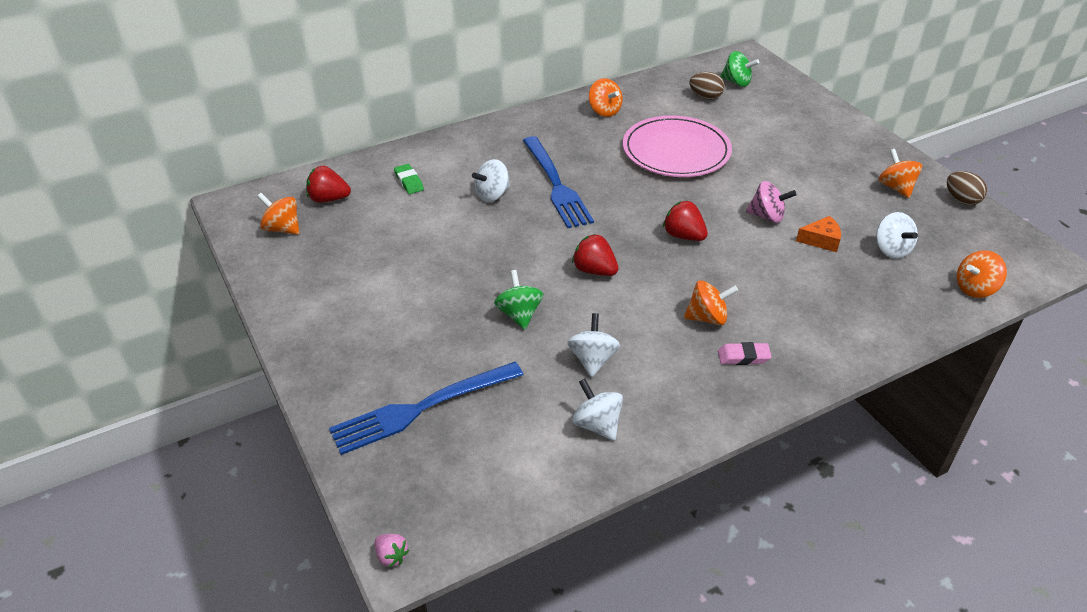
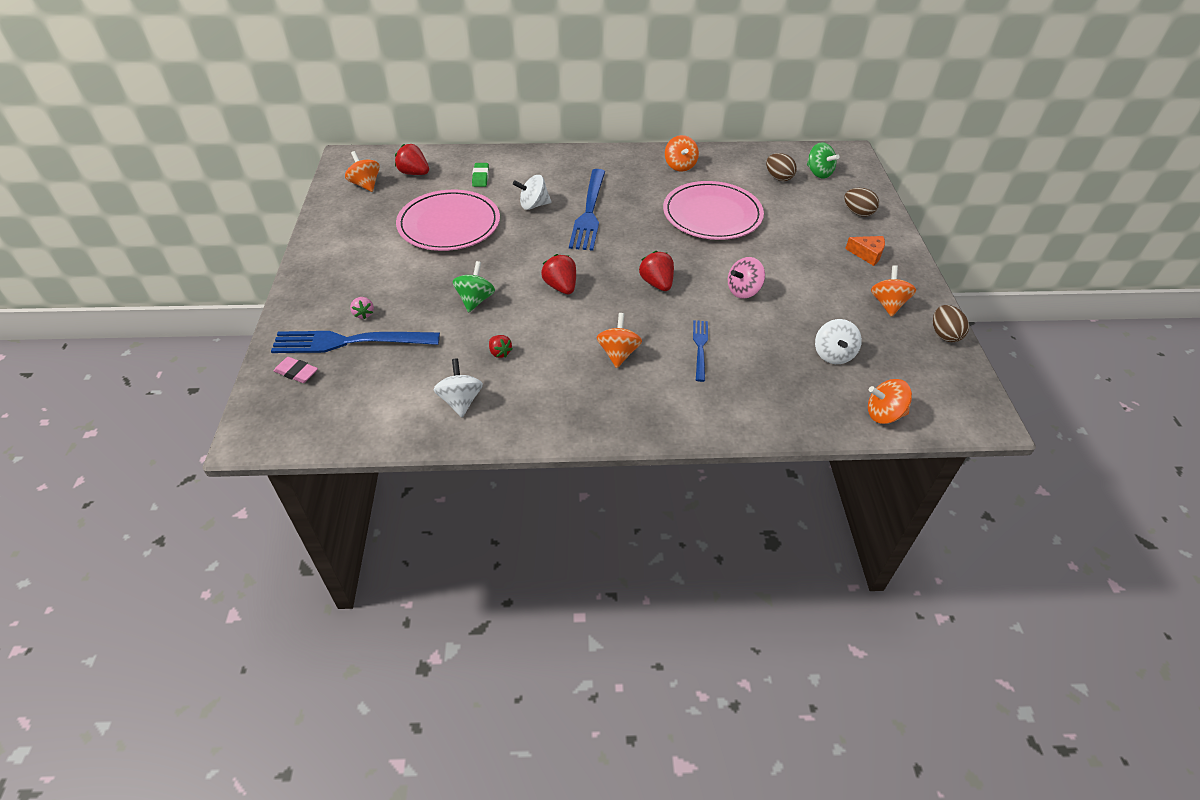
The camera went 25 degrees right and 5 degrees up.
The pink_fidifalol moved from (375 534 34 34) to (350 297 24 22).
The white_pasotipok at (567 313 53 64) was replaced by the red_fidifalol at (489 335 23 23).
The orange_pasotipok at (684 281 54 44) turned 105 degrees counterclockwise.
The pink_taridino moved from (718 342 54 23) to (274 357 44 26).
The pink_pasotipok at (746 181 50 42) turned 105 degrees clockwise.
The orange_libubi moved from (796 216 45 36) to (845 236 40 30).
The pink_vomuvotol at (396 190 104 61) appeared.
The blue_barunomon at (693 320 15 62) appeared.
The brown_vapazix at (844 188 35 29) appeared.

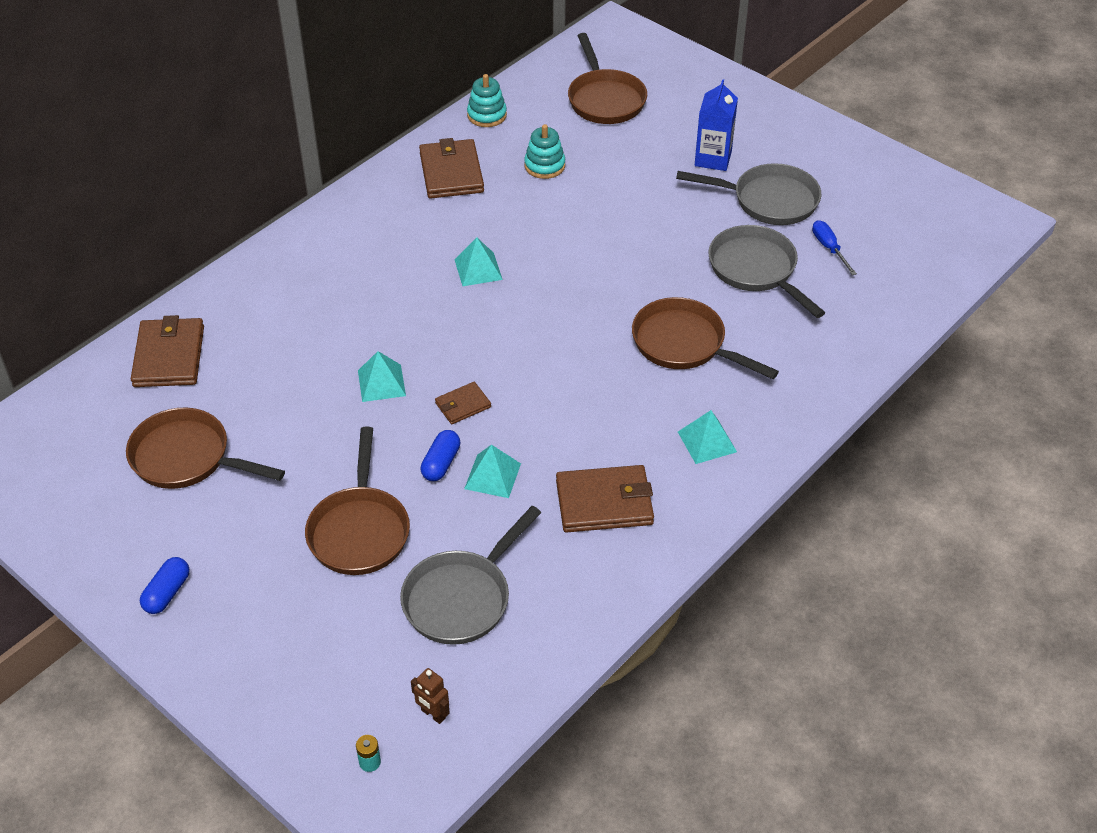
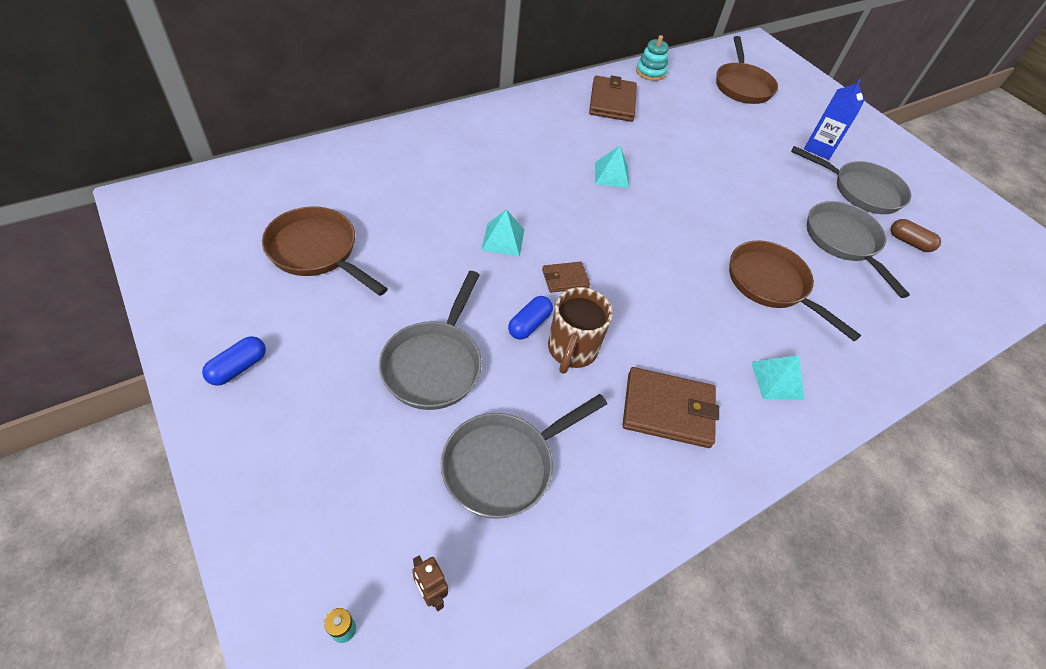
The camera went 10 degrees right and 5 degrees up.
The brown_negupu at (131 315 73 72) disappeared.
The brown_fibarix at (305 427 105 148) became the grey_fibarix at (379 271 103 139).
The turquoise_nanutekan at (464 445 57 53) was replaced by the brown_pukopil at (548 287 65 87).
The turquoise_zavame at (524 124 41 55) disappeared.
The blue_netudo at (812 220 45 55) was replaced by the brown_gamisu at (891 219 50 33).

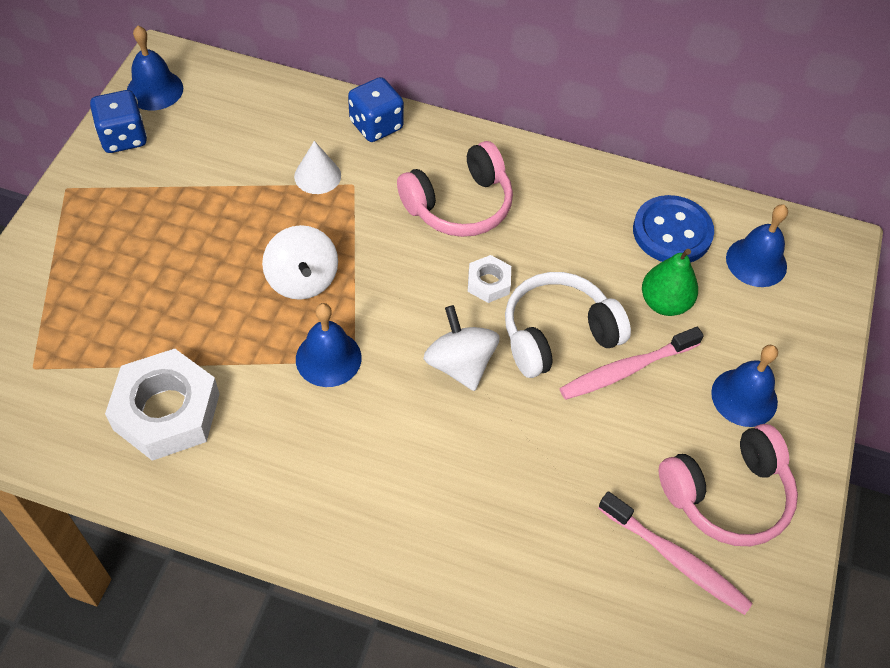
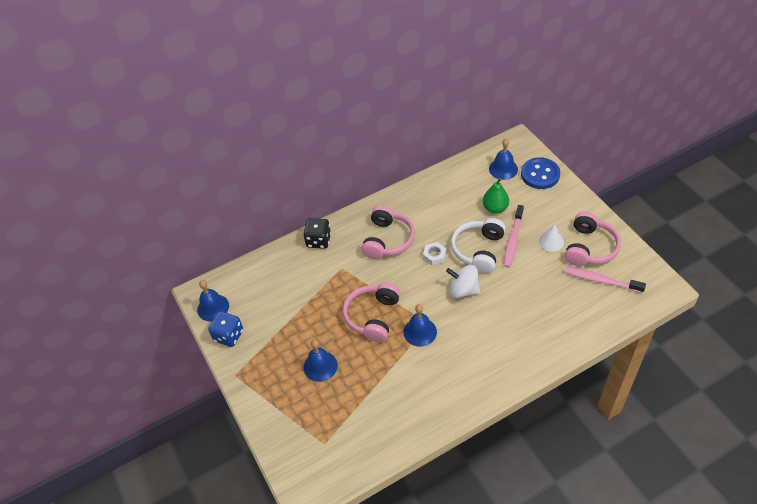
The camera went 40 degrees left and 5 degrees down.
The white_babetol at (105 349 115 112) disappeared.
The white_pasotipok at (262 225 76 75) was replaced by the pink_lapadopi at (343 283 58 59).
The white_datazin moved from (294 141 47 53) to (539 225 25 27).
The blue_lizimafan at (348 77 56 65) became the black_lizimafan at (303 218 28 31).
The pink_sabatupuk at (598 492 155 123) turned 150 degrees counterclockwise.
The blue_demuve moved from (633 195 81 68) to (521 157 39 32).
The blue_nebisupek moved from (711 345 67 82) to (304 340 34 42).

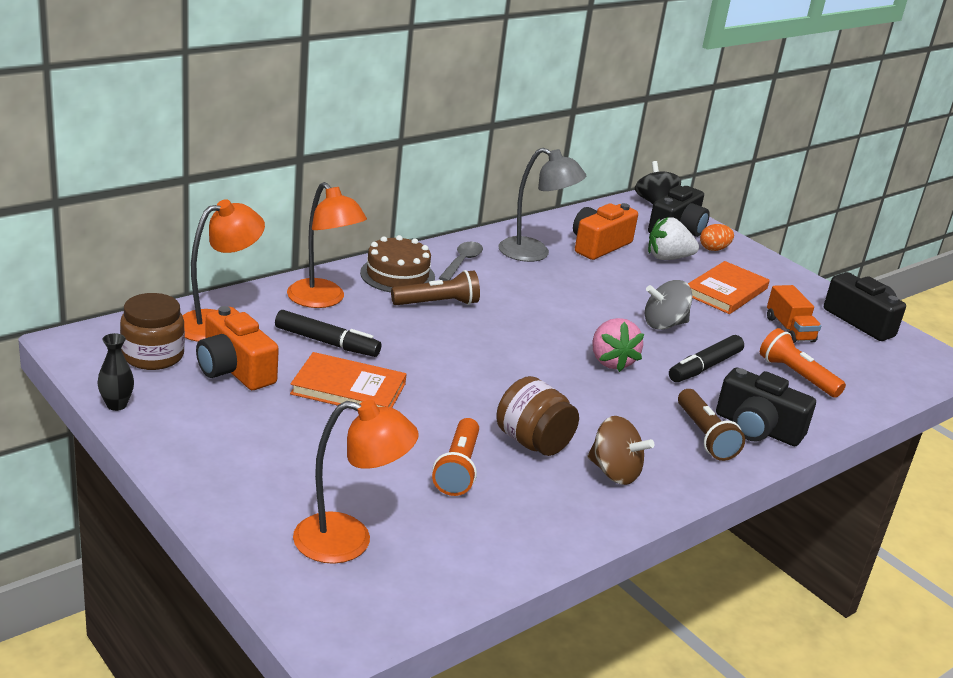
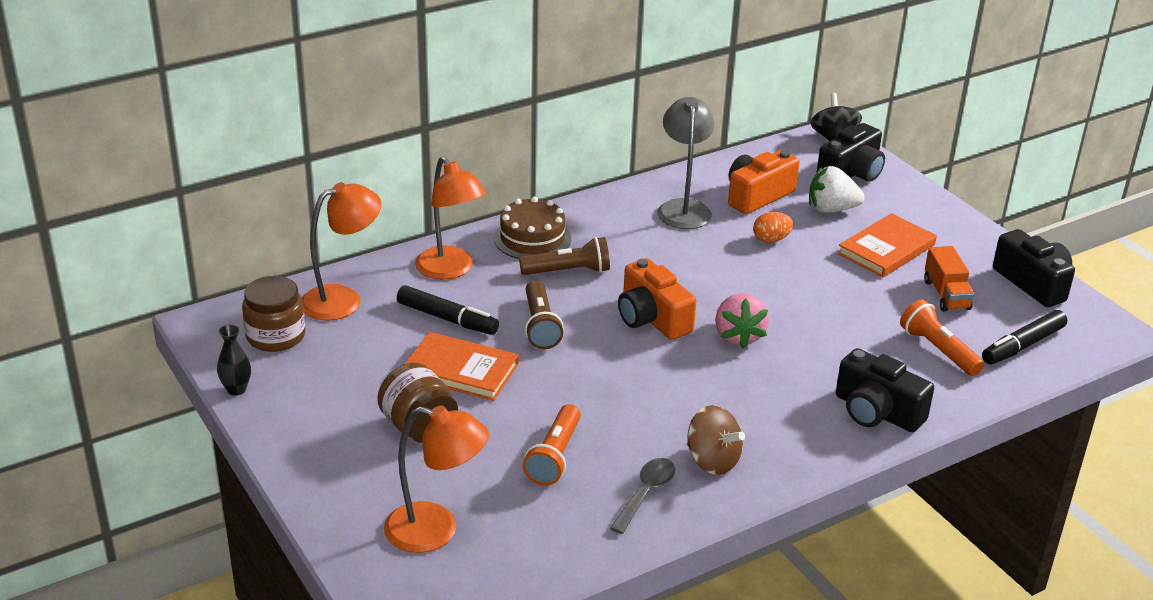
The camera went 10 degrees right and 5 degrees up.
The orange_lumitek moved from (196 306 83 84) to (618 258 78 82).
The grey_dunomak moved from (439 242 44 39) to (610 458 65 76).
The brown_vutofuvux moved from (496 376 83 80) to (377 363 81 80).
The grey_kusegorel at (499 148 87 114) turned 120 degrees counterclockwise.
The grey_pasotipok at (645 280 47 50) disappeared.
The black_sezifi moved from (669 335 75 47) to (982 310 85 54).
The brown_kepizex moved from (678 389 67 72) to (525 280 39 69).
The orange_vapazix moved from (700 224 34 27) to (753 212 40 31).

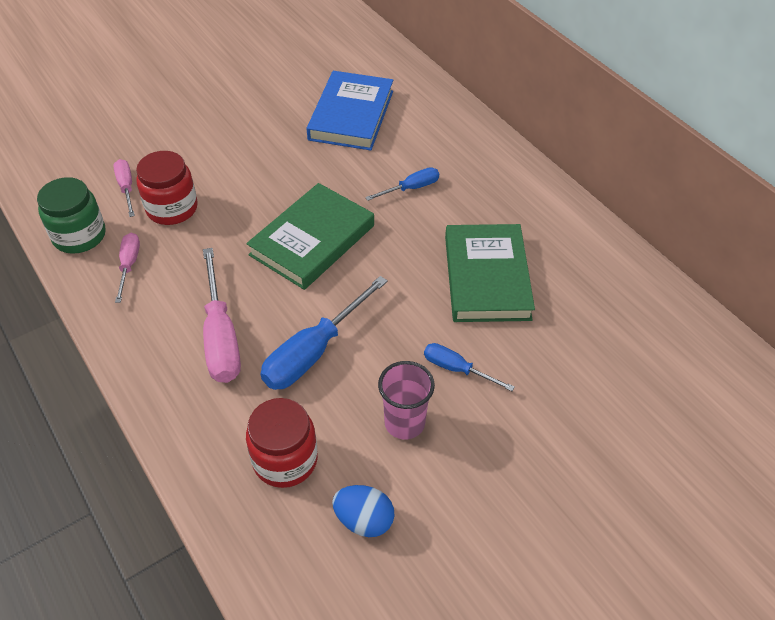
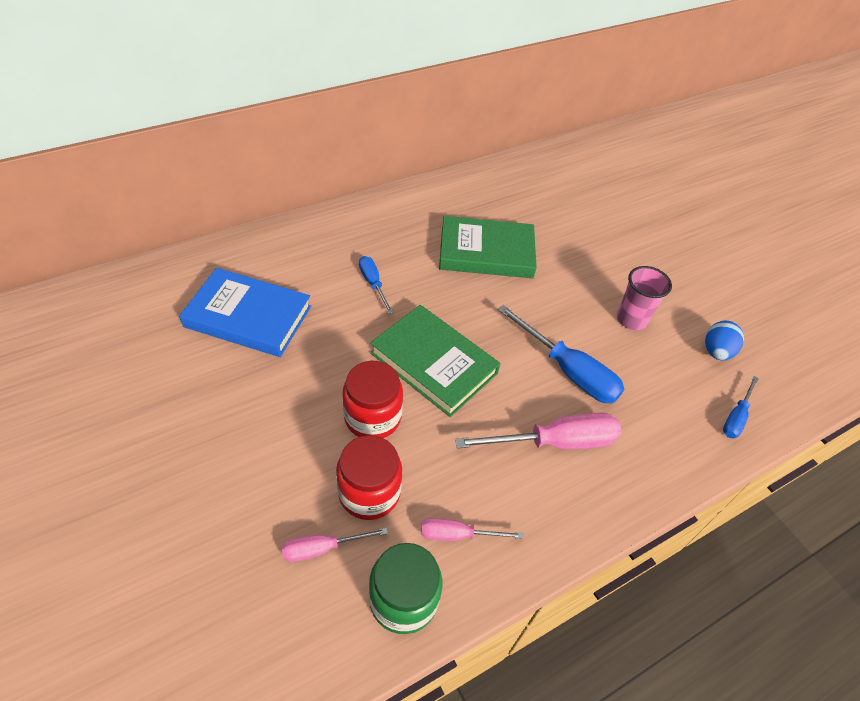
The camera went 90 degrees left and 0 degrees up.
The red_vutofuvux moved from (246 398 72 90) to (342 361 61 77).
The blue_netudo moved from (424 343 91 48) to (723 376 36 63).

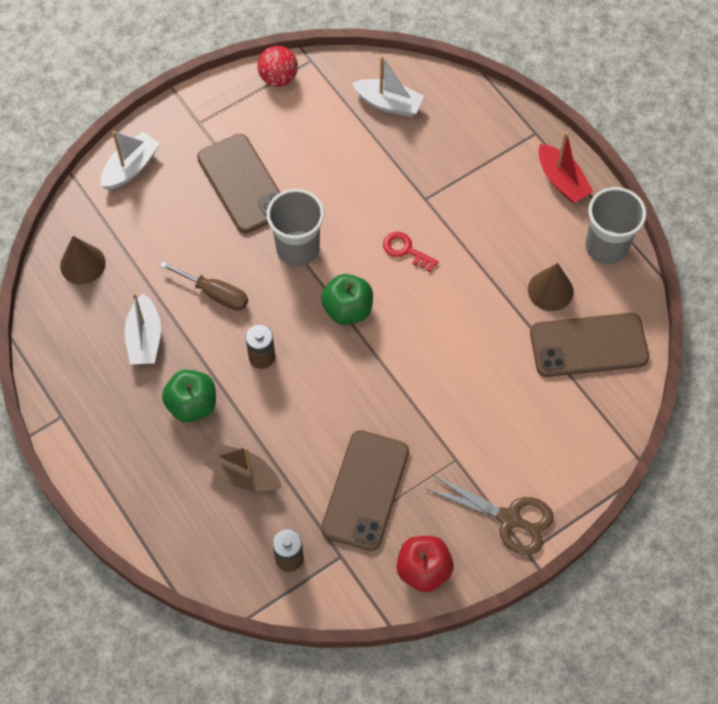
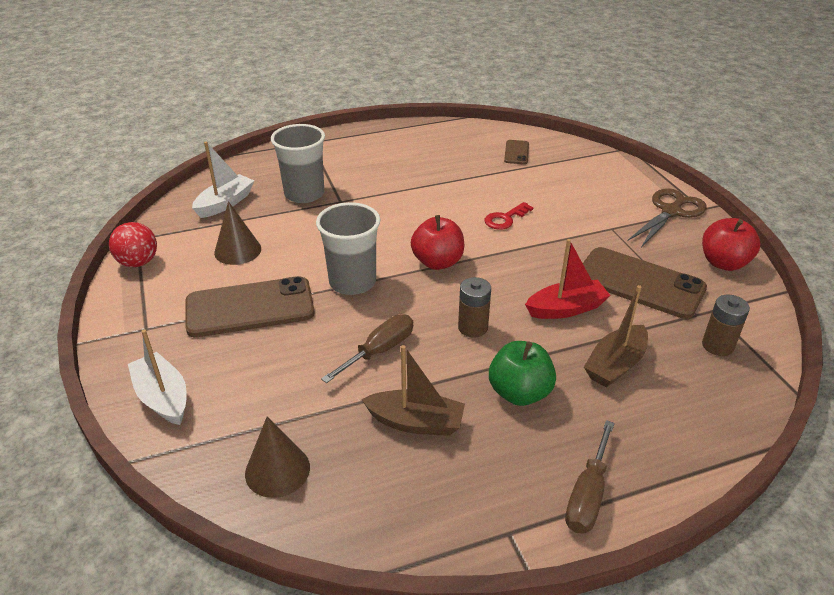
The camera went 75 degrees left and 25 degrees down.
The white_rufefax at (124 293 37 72) became the brown_rufefax at (361 345 104 91).
The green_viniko at (321 274 52 51) became the red_viniko at (411 215 53 55).
The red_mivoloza moved from (383 232 56 40) to (485 202 48 28).
The brown_datazin moved from (528 263 46 48) to (214 201 47 64).
The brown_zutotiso at (530 313 119 64) changed to 0.48 times the size.
The red_rufefax moved from (538 132 55 71) to (525 239 86 80).
The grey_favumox moved from (585 187 62 77) to (271 124 54 79).
The brown_netudo at (565 420 50 113) appeared.

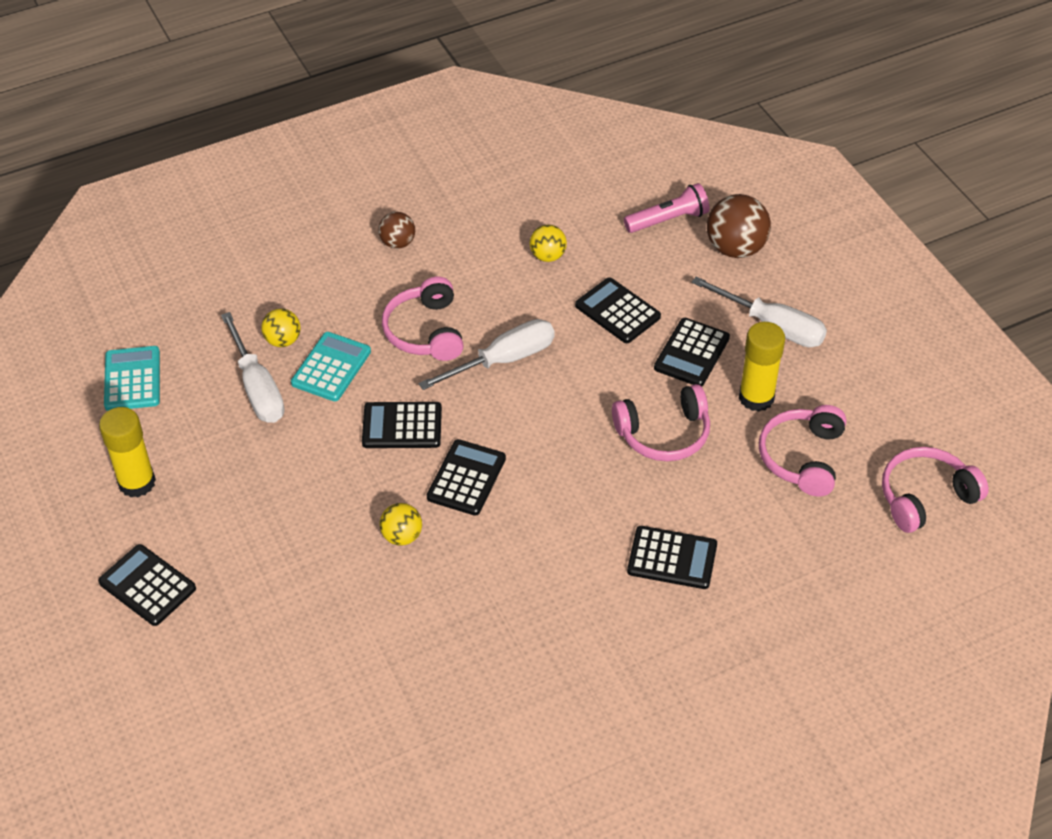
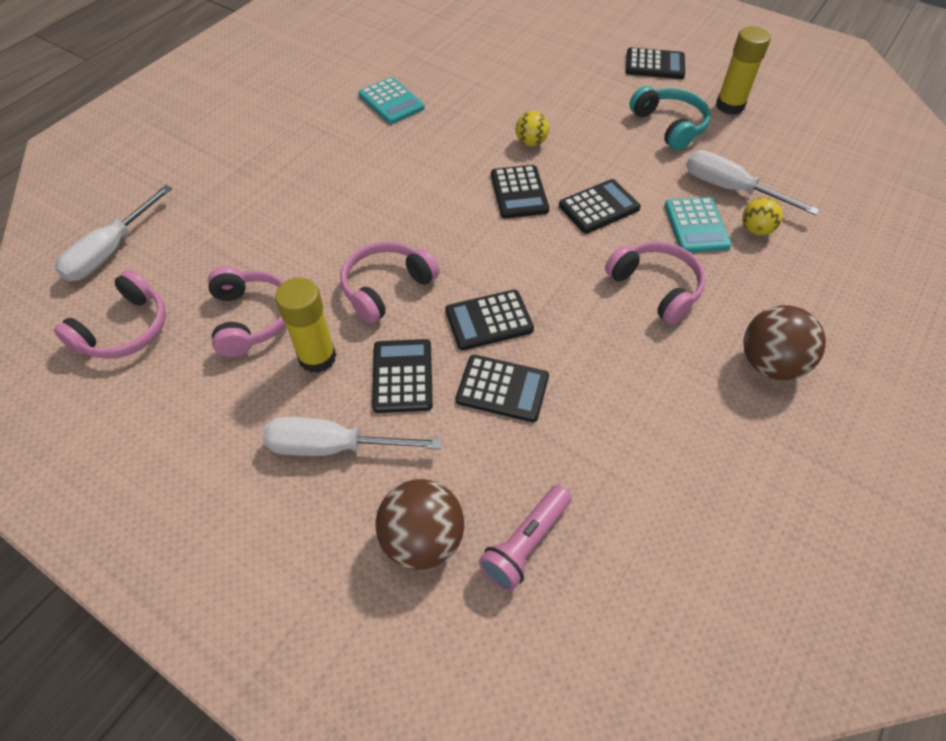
The camera went 150 degrees right and 5 degrees up.
The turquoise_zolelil moved from (104 346 56 65) to (358 77 67 47).
The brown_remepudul at (378 212 37 37) changed to 1.71 times the size.
The white_netudo moved from (418 319 137 71) to (55 185 117 96).
The yellow_remepudul at (529 225 38 37) disappeared.
The black_zolelil moved from (627 526 90 63) to (445 290 89 60).
The turquoise_lapadopi at (629 86 82 65) appeared.

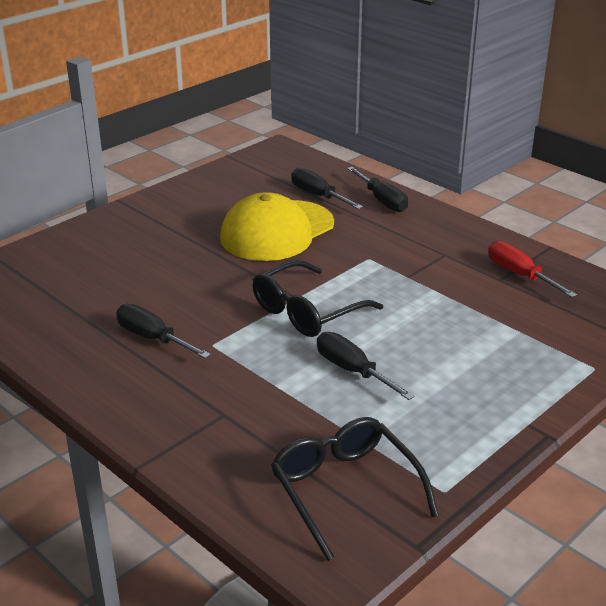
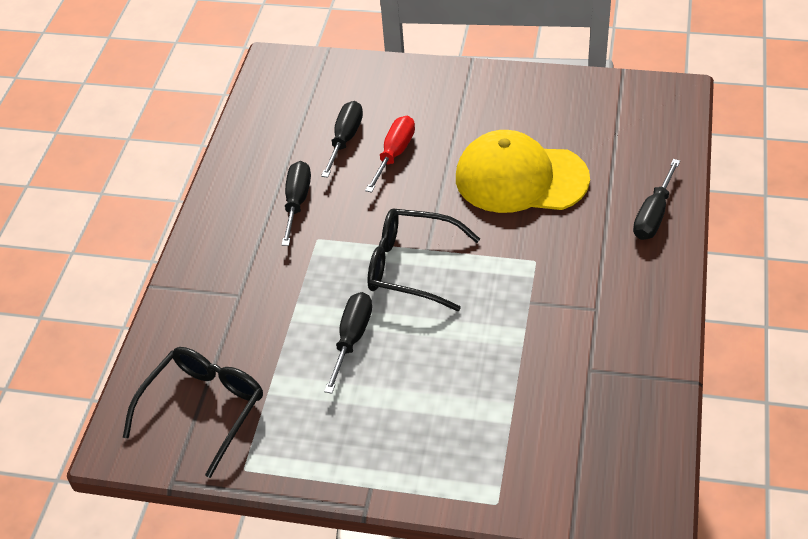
The camera went 60 degrees right and 15 degrees up.
The black_netudo moved from (291 168 72 41) to (321 101 42 77).
The red_netudo moved from (488 241 89 57) to (365 116 50 77).

